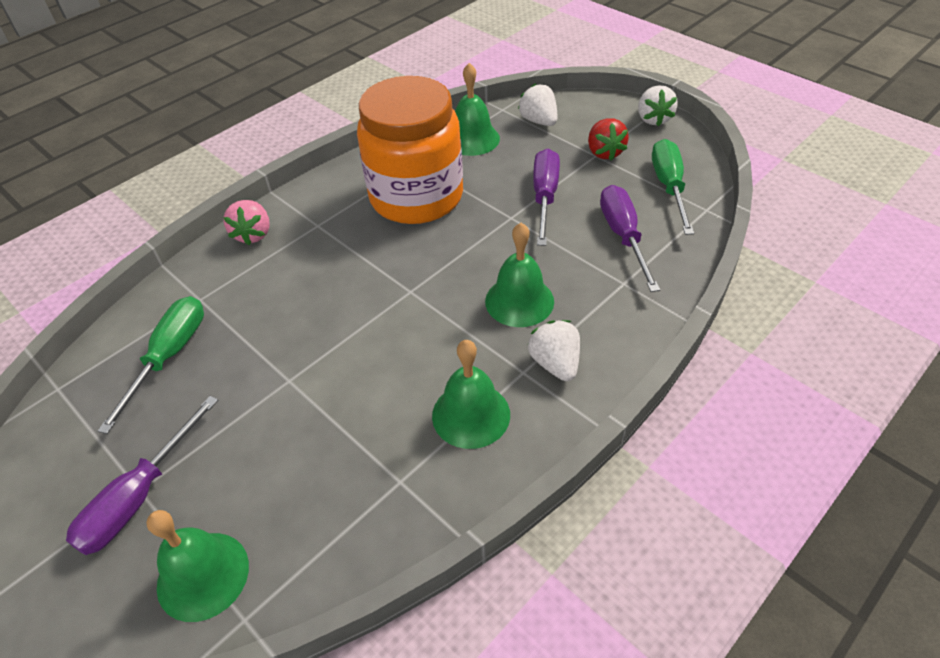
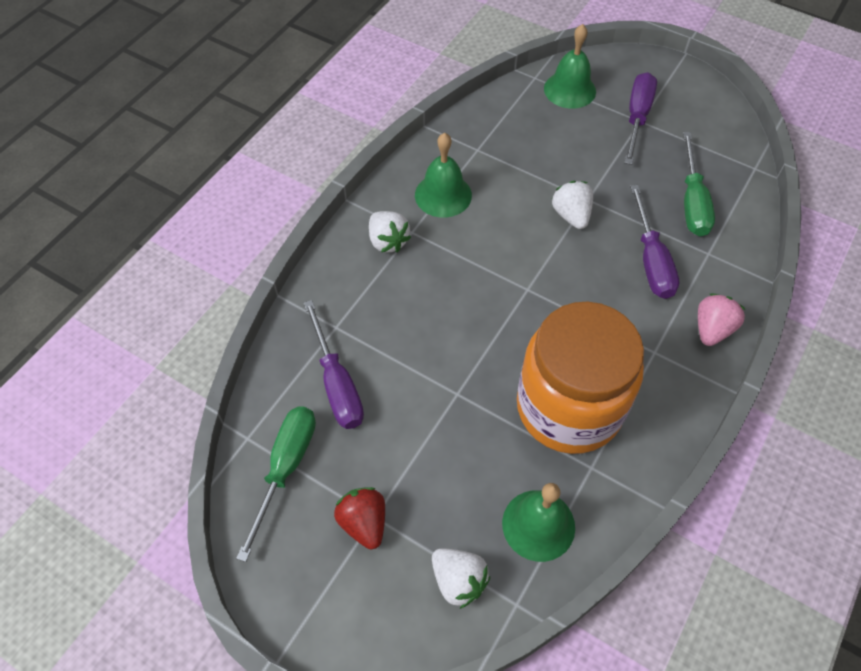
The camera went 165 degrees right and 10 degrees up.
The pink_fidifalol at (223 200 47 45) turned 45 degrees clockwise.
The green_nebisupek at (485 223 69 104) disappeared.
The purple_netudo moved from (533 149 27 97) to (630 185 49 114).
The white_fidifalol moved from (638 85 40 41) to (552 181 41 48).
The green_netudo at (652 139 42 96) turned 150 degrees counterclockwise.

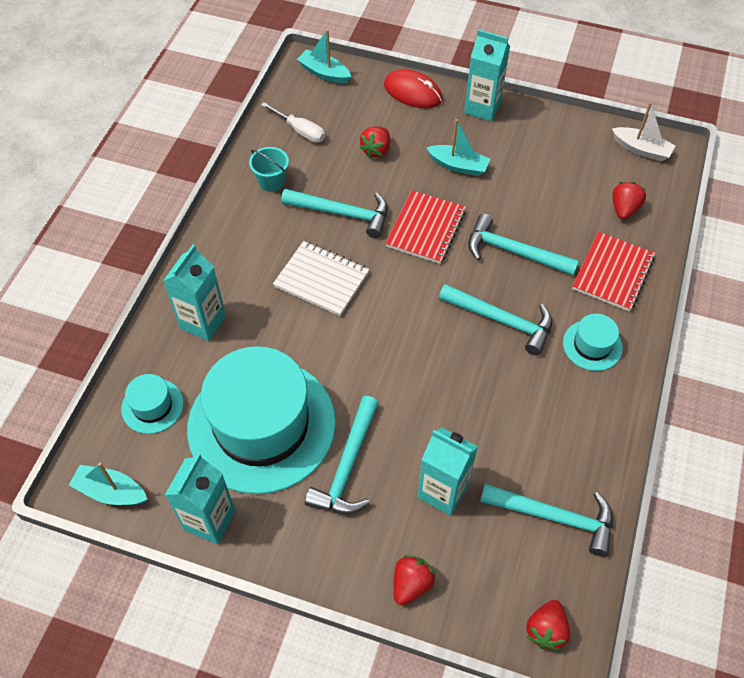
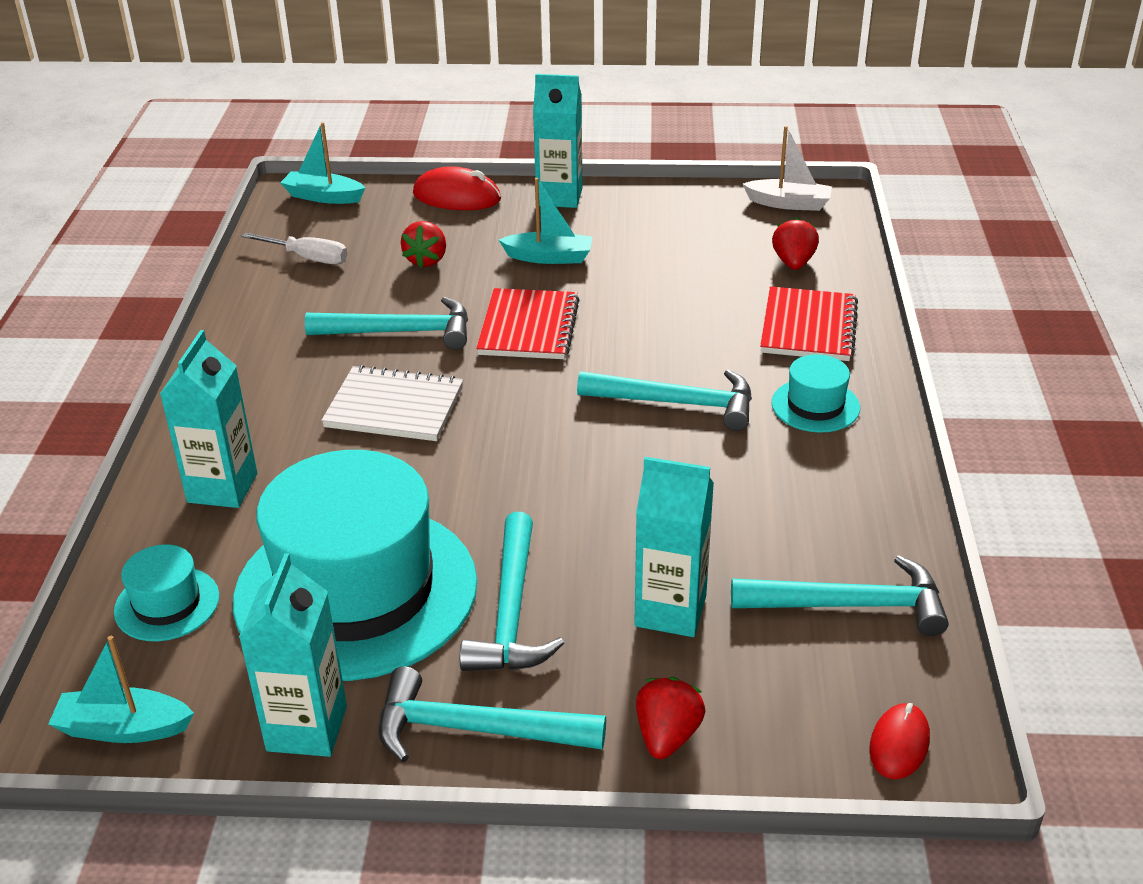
The camera went 15 degrees left and 20 degrees down.
The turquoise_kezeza at (249 147 40 45) disappeared.
The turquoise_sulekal moved from (468 214 111 62) to (378 666 228 96).
The red_fidifalol at (526 600 44 51) was replaced by the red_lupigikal at (869 703 61 76).

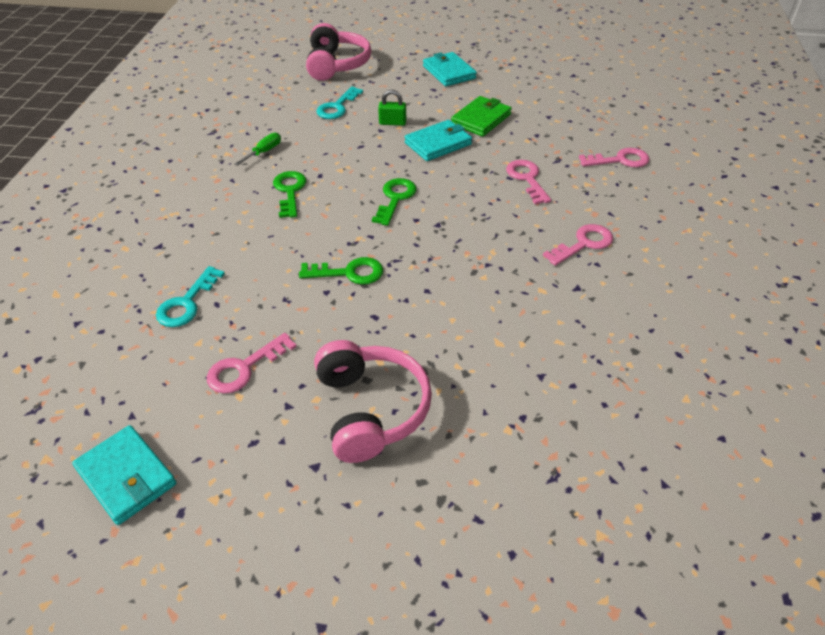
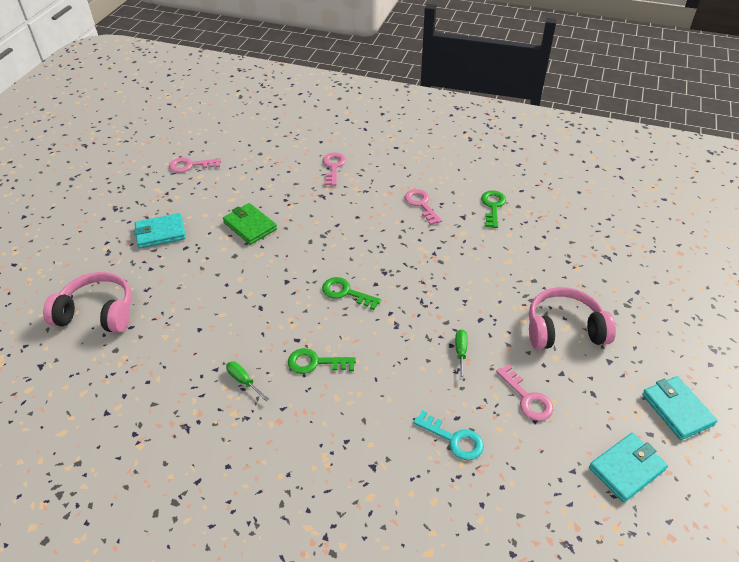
The camera went 80 degrees left and 0 degrees up.
The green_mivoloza moved from (299 257 84 28) to (481 191 25 37).
The turquoise_mivoloza at (316 86 47 33) disappeared.
The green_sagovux at (378 90 28 36) disappeared.
The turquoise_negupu moved from (405 120 67 41) to (642 376 76 64).
The pink_mivoloza moved from (506 160 45 44) to (169 157 52 16).
The green_netudo at (455 329 13 51) appeared.

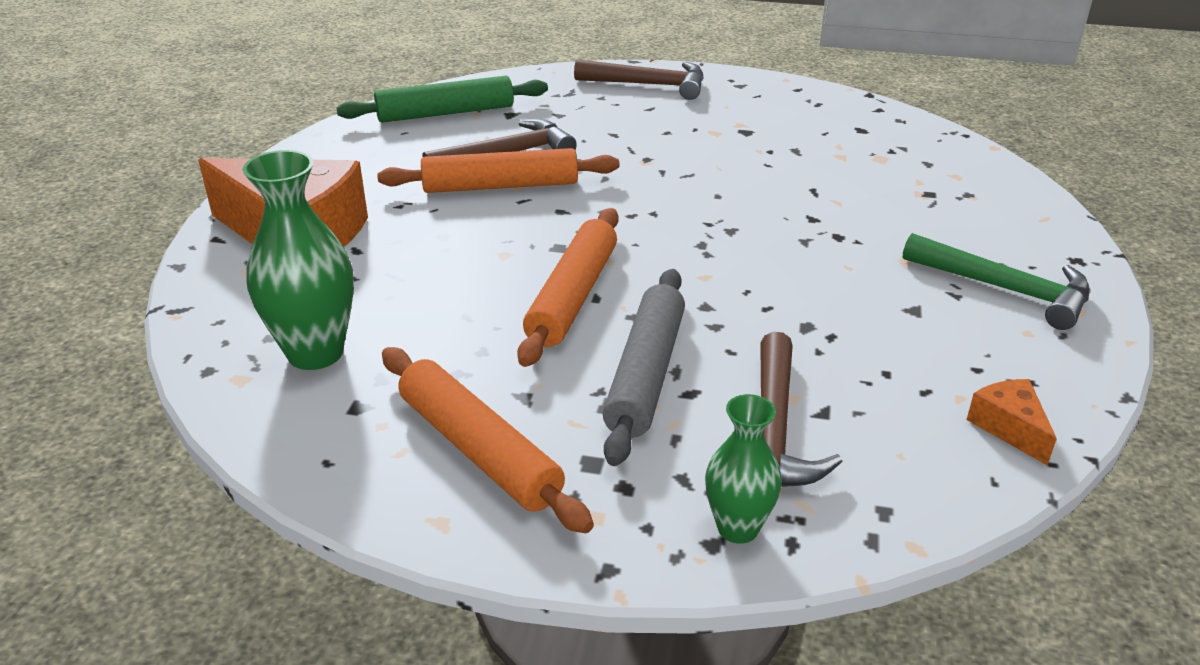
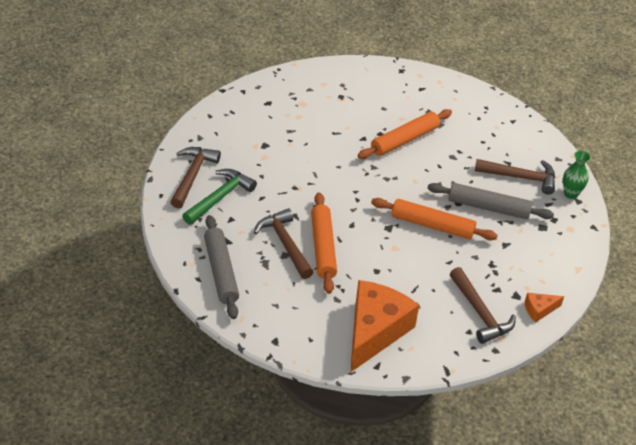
The camera went 90 degrees left and 10 degrees up.
The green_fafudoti at (242 150 112 220) was replaced by the brown_sulekal at (450 267 66 77).
The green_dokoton at (337 76 211 47) became the grey_dokoton at (204 215 35 104).
The orange_dokoton moved from (382 347 212 186) to (358 109 94 50).
The green_sulekal moved from (903 233 187 97) to (182 169 75 56).
The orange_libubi moved from (967 379 90 86) to (525 292 39 30).

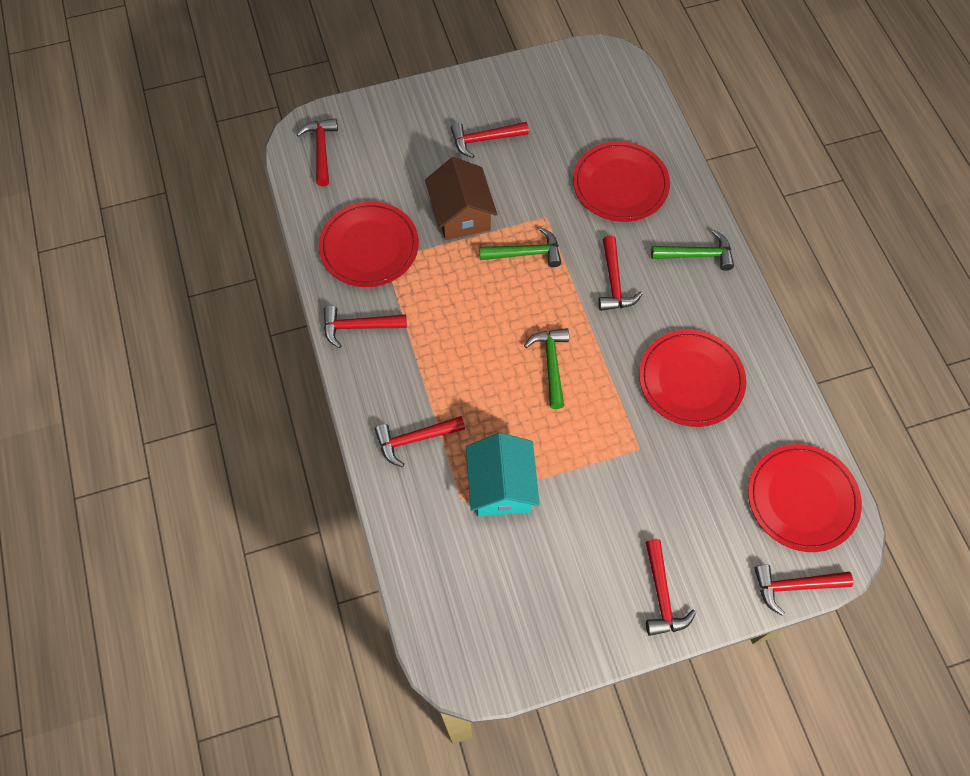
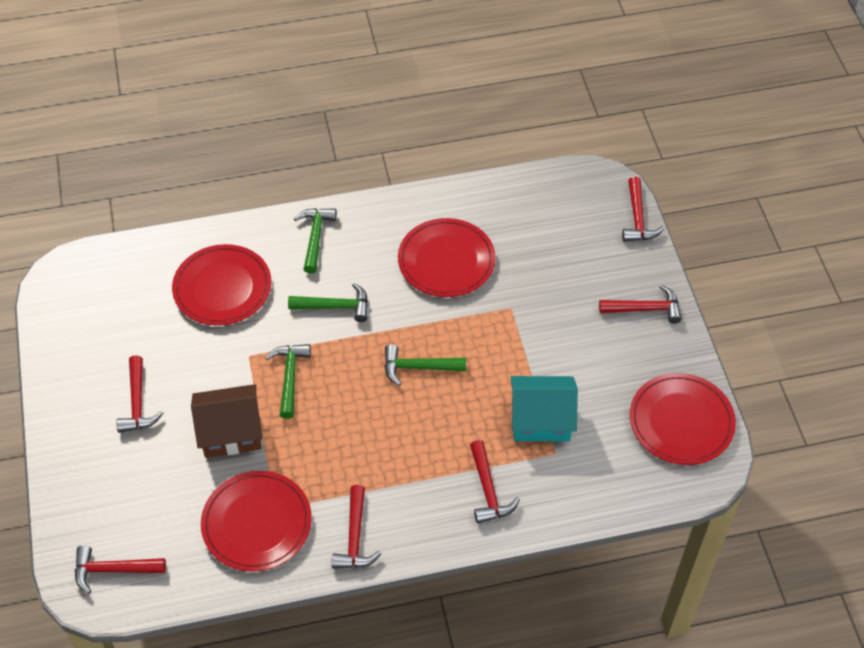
The camera went 85 degrees left and 10 degrees down.
The red_sulekal at (599 236 44 75) became the green_sulekal at (288 283 80 39).
The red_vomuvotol moved from (748 444 114 108) to (630 373 106 92).

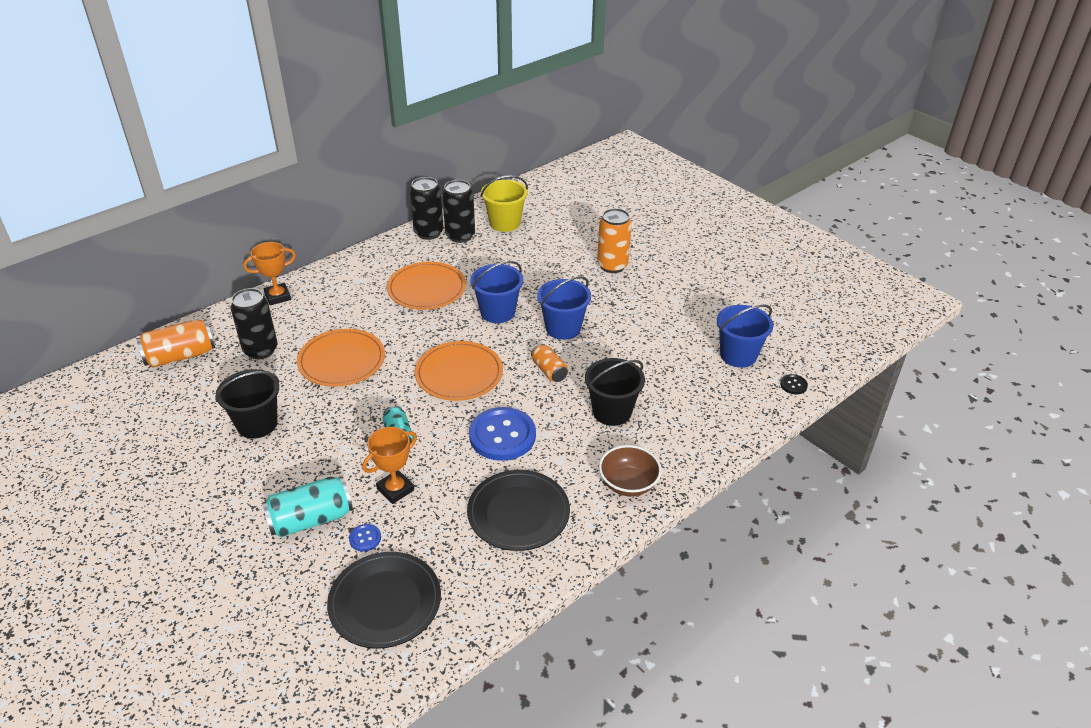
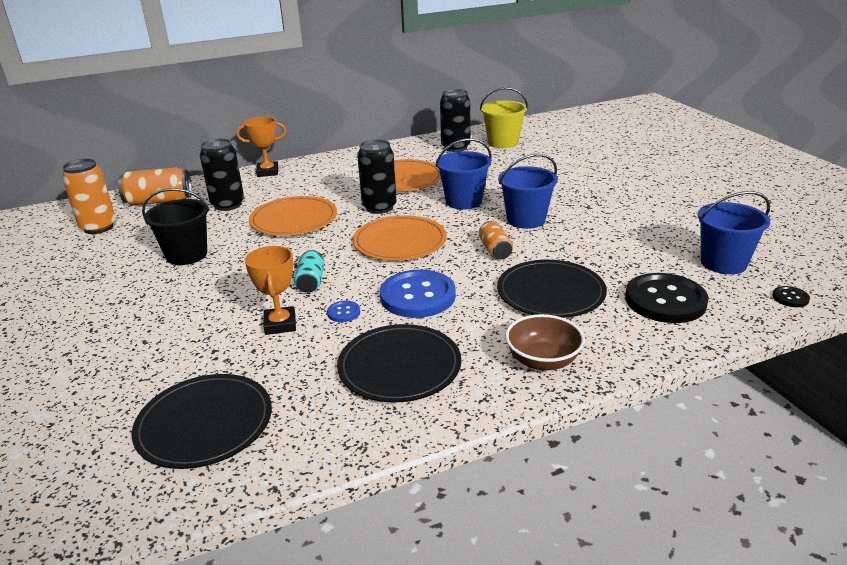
The camera went 20 degrees right and 10 degrees down.
The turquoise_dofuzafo at (262 476 91 61) disappeared.
The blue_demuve moved from (349 524 32 28) to (327 301 33 21).
The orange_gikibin at (362 427 55 77) turned 75 degrees counterclockwise.
The black_dofuzafo moved from (410 177 33 63) to (357 139 40 75).
The black_kezeza at (585 358 60 68) was replaced by the black_vomuvotol at (497 260 110 58).
The orange_dofuzafo moved from (597 208 35 65) to (62 159 54 75).
The black_demuve at (625 273 84 50) appeared.

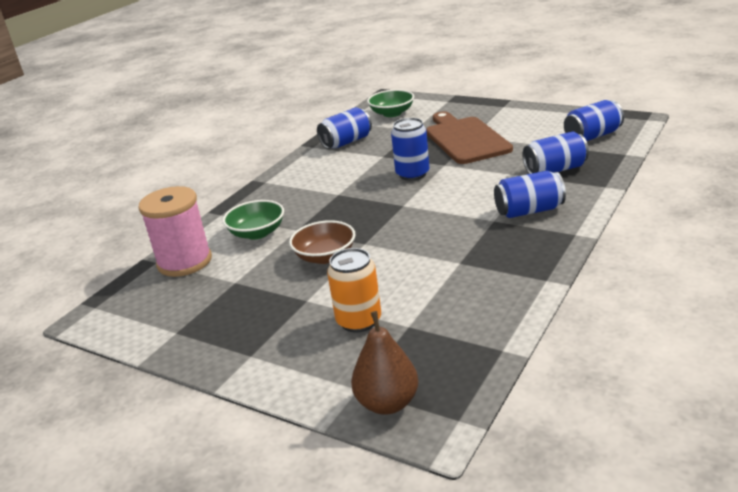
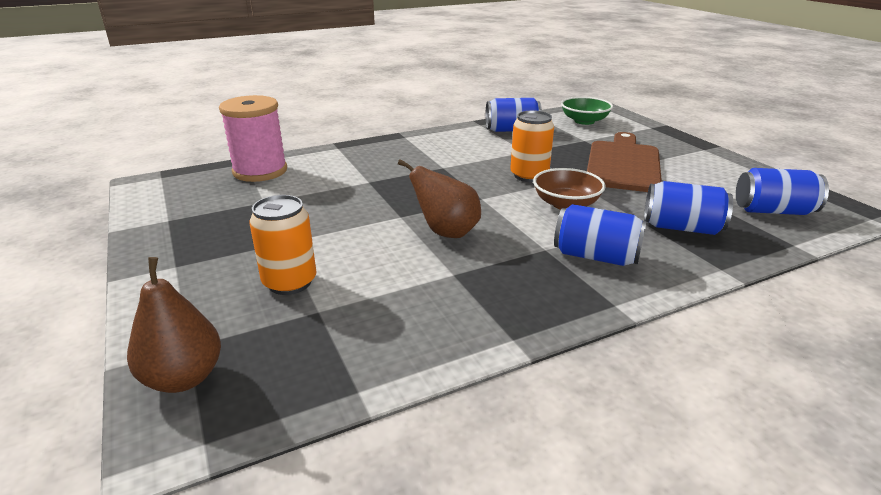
The camera went 30 degrees right and 0 degrees up.
The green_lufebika at (223 200 61 40) disappeared.
The brown_lufebika moved from (289 220 66 44) to (533 168 73 42).
The blue_dofuzafo at (391 118 38 63) became the orange_dofuzafo at (510 110 44 72).
The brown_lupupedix at (398 159 83 79) appeared.

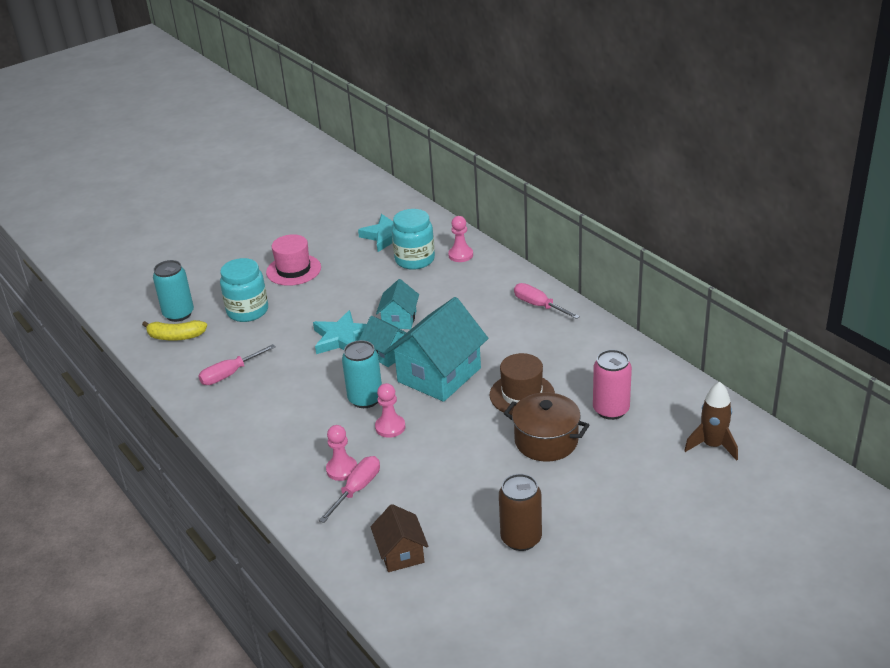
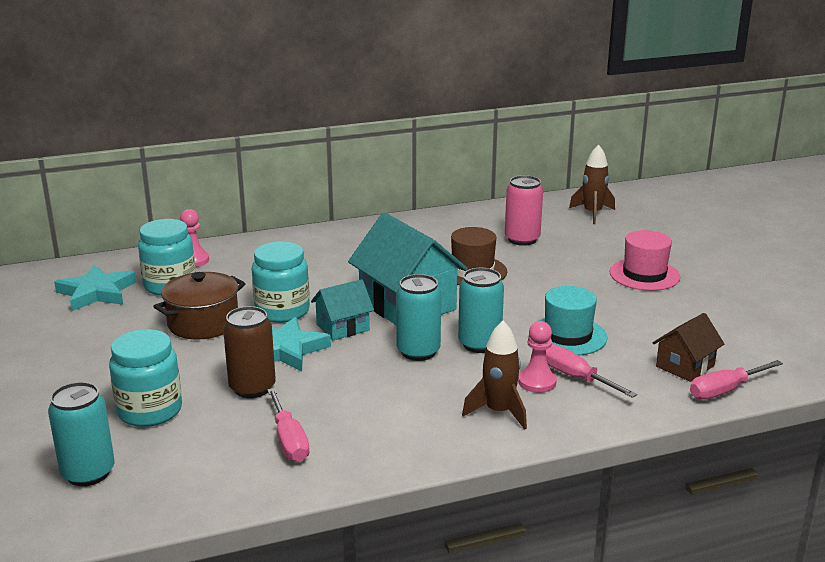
The camera went 75 degrees left and 10 degrees down.
The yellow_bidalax at (142 320 65 21) disappeared.
The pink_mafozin moved from (266 234 55 52) to (610 230 70 61).
The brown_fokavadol at (371 504 57 68) turned 45 degrees counterclockwise.
The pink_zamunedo at (375 383 30 55) was replaced by the turquoise_dofuzafo at (458 268 46 85).
The turquoise_fokavadol at (376 279 43 50) was replaced by the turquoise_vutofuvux at (252 241 58 82).
The brown_dofuzafo moved from (499 474 43 77) to (223 306 53 92).
The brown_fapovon moved from (504 392 85 70) to (153 272 93 68).
The pink_netudo moved from (514 283 66 36) to (690 360 93 40).
The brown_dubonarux at (462 321 65 109) appeared.
The turquoise_mafozin at (529 286 78 69) appeared.

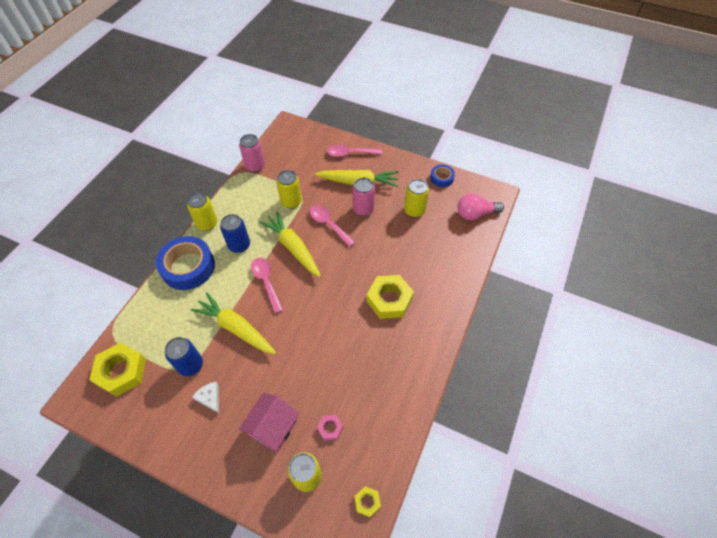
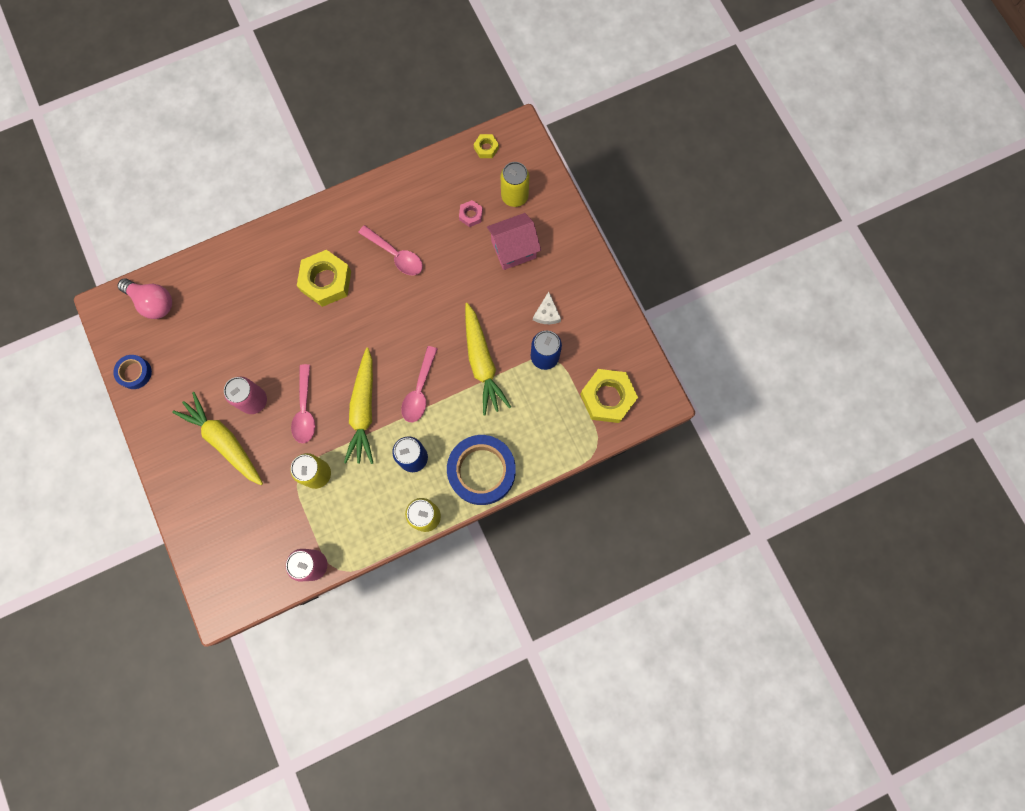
The camera went 140 degrees left and 20 degrees up.
The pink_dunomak moved from (327 145 55 12) to (358 225 65 50).
The yellow_dofuzafo at (404 179 25 38) disappeared.

